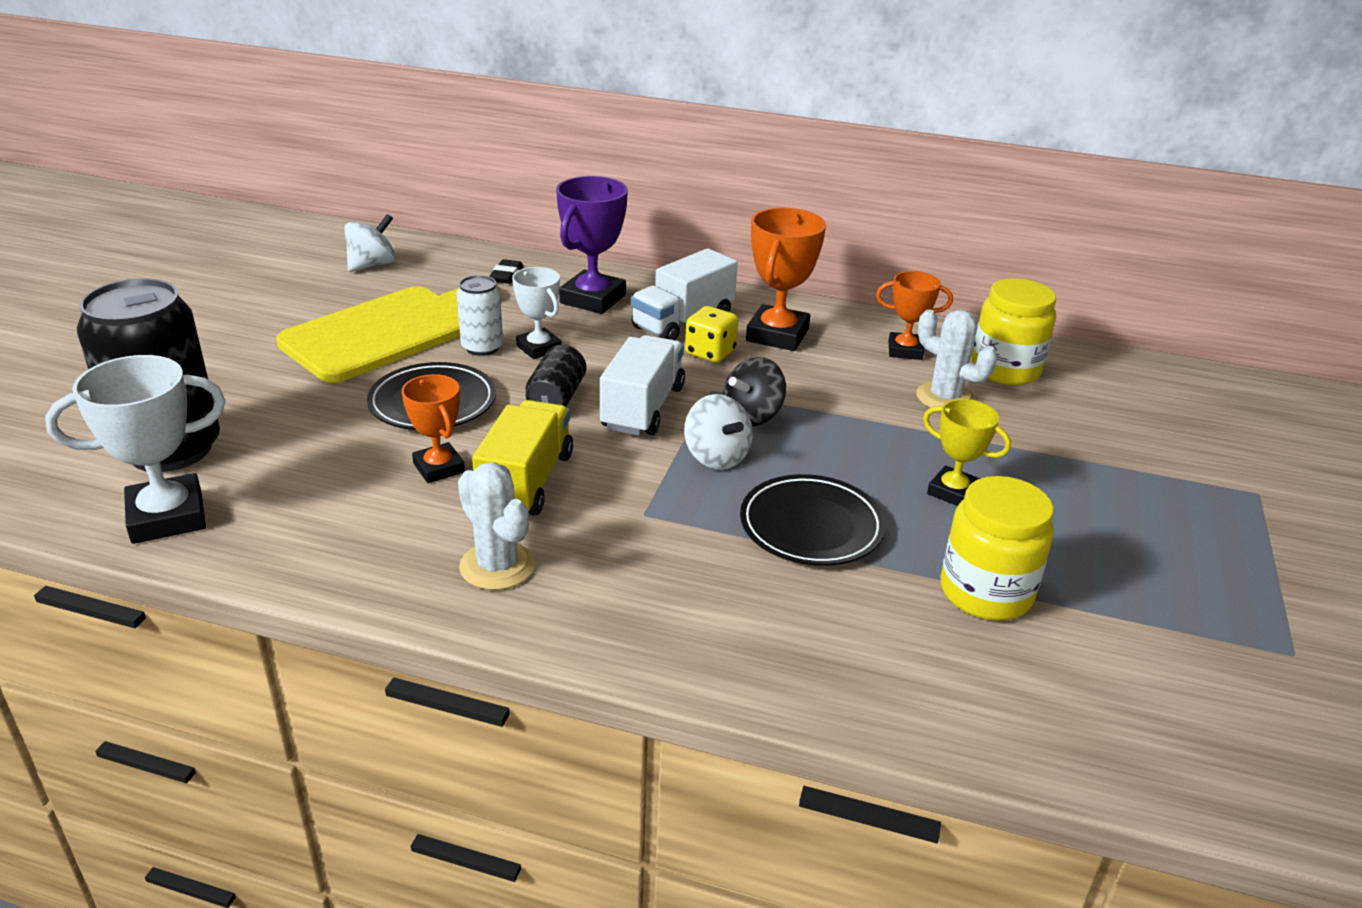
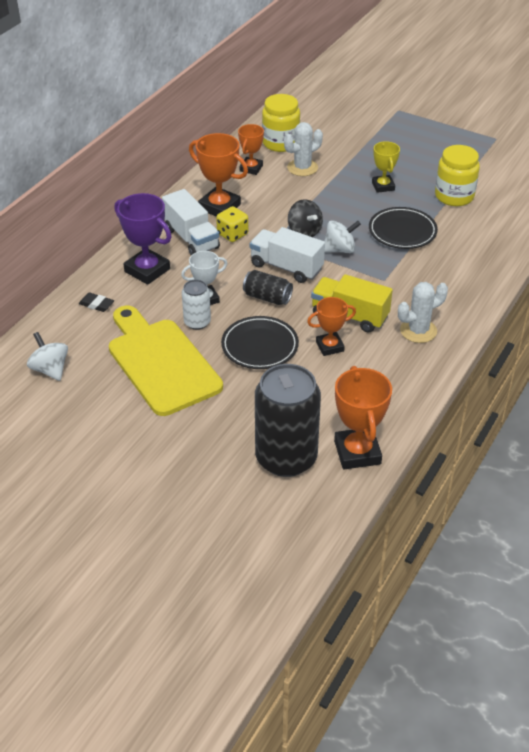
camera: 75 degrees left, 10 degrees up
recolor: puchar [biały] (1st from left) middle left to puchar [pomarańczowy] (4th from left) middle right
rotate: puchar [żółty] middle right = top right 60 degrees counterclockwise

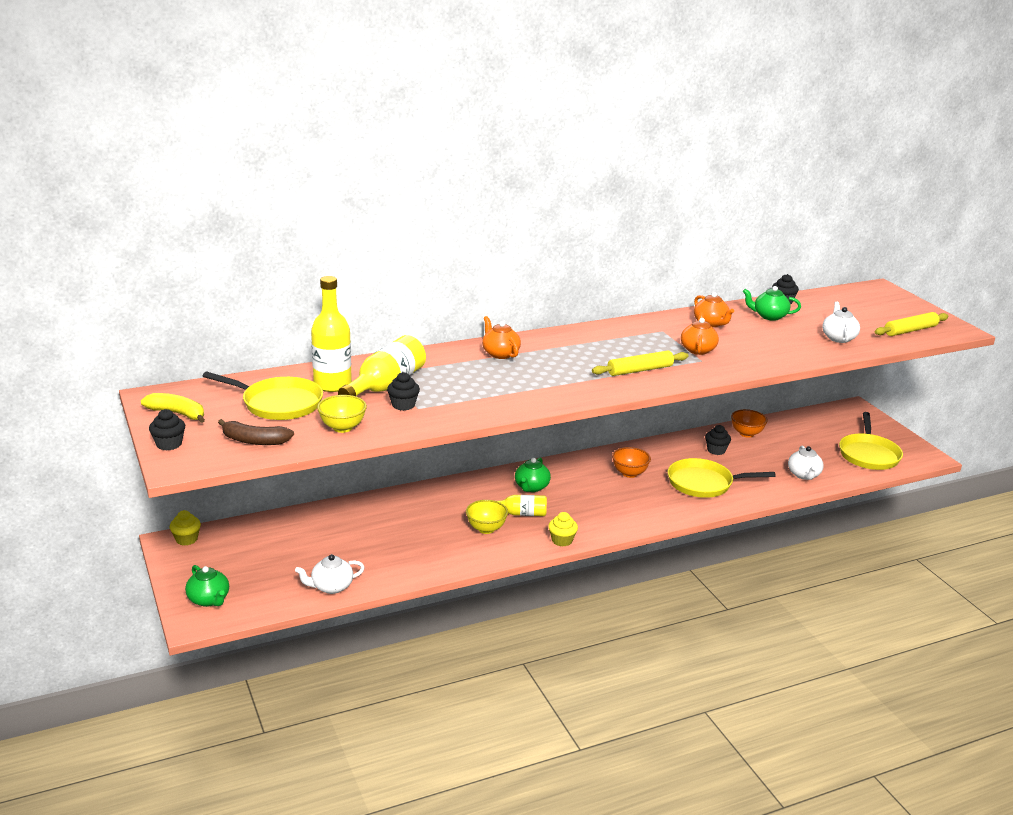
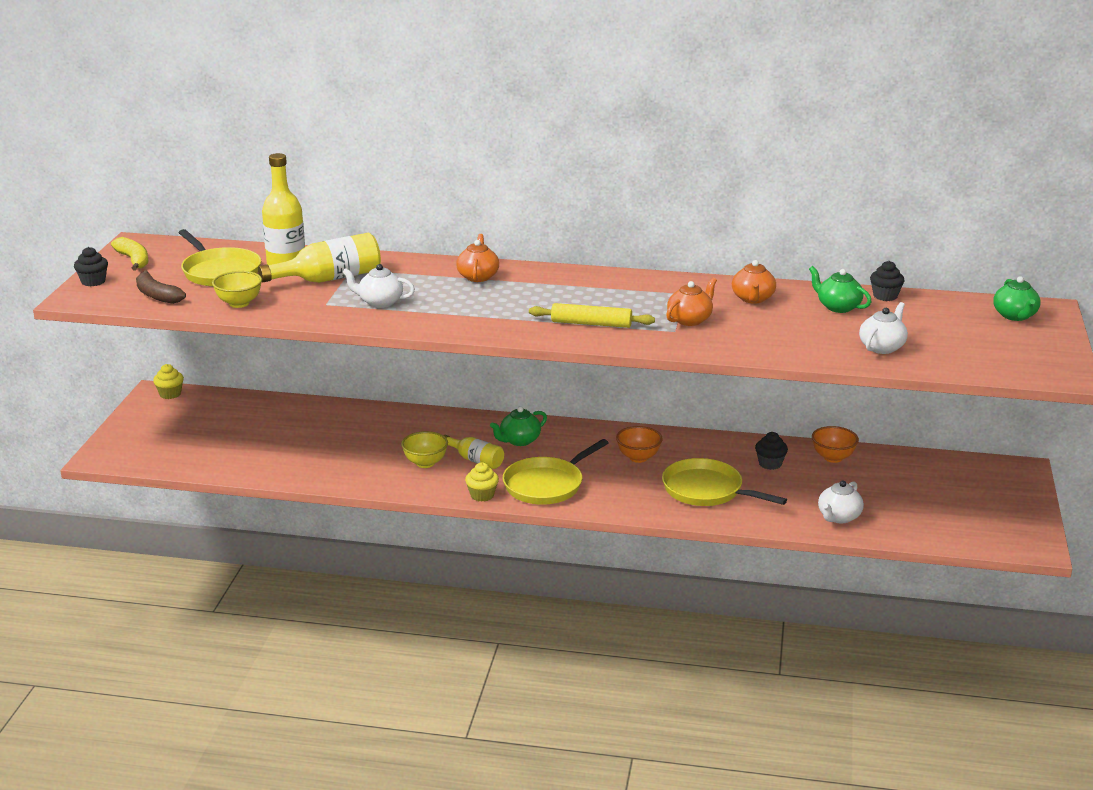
camera: 35 degrees right, 0 degrees up
delete: muffinka [czarny] (2nd from left) centre; wałek do ciasta [żółty] (2nd from left) middle right
move: imbryk [zielony] (1st from left in the first image) bottom left to imbryk [zielony] (3rd from left) middle right; imbryk [biały] (1st from left) bottom left to centre; patelnia [żółty] (3rd from left in the first image) middle right to patelnia [żółty] (2nd from left) centre

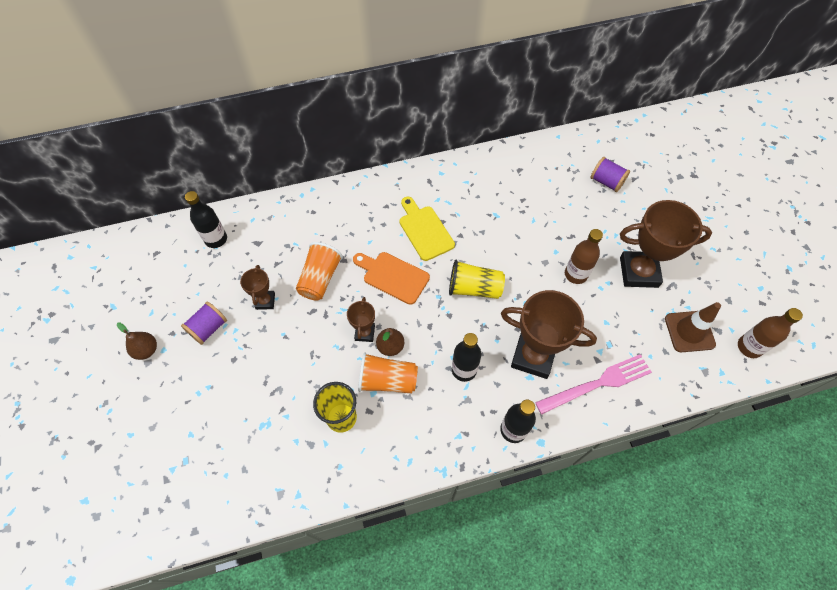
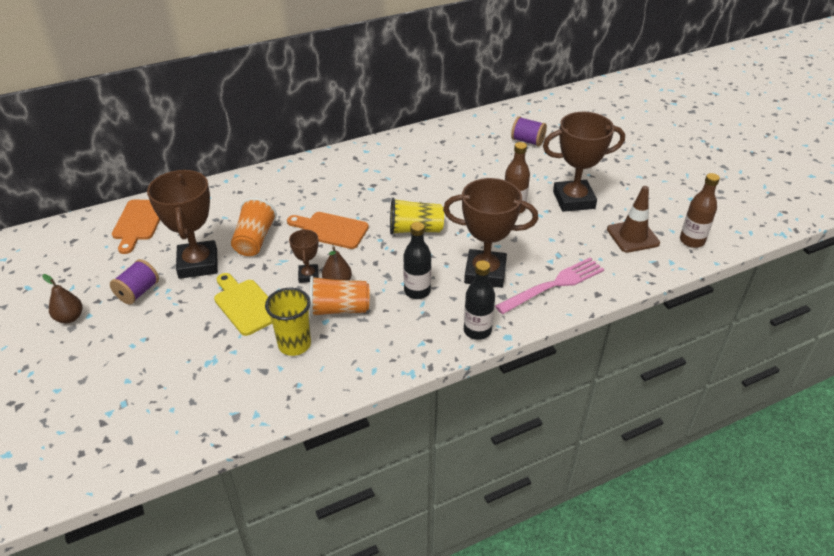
camera: 10 degrees left, 20 degrees down
move: deska do krojenia [żółty] centre to middle left
replace: butelka [czarny] (1st from left) middle left to deska do krojenia [pomarańczowy] (1st from left) middle left
resize: puchar [brązowy] (1st from left) middle left = middle left x1.99

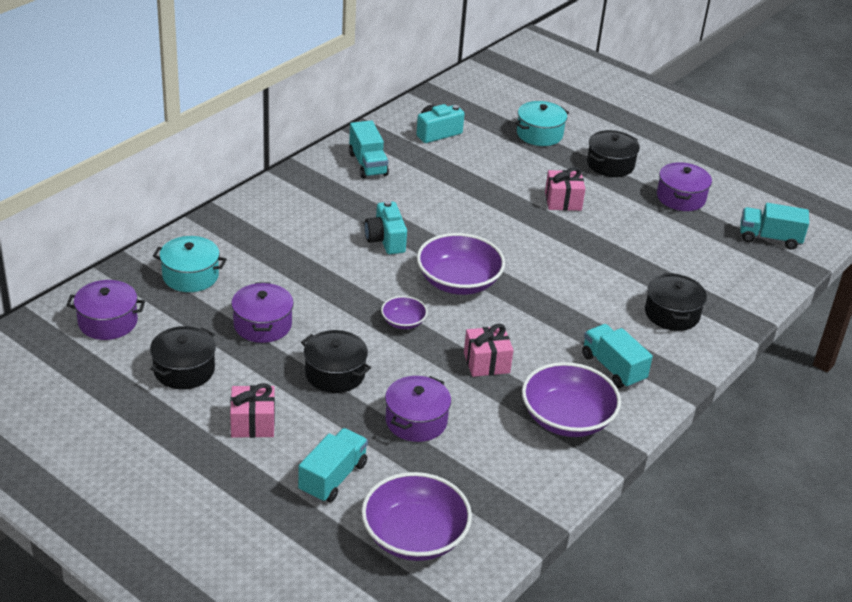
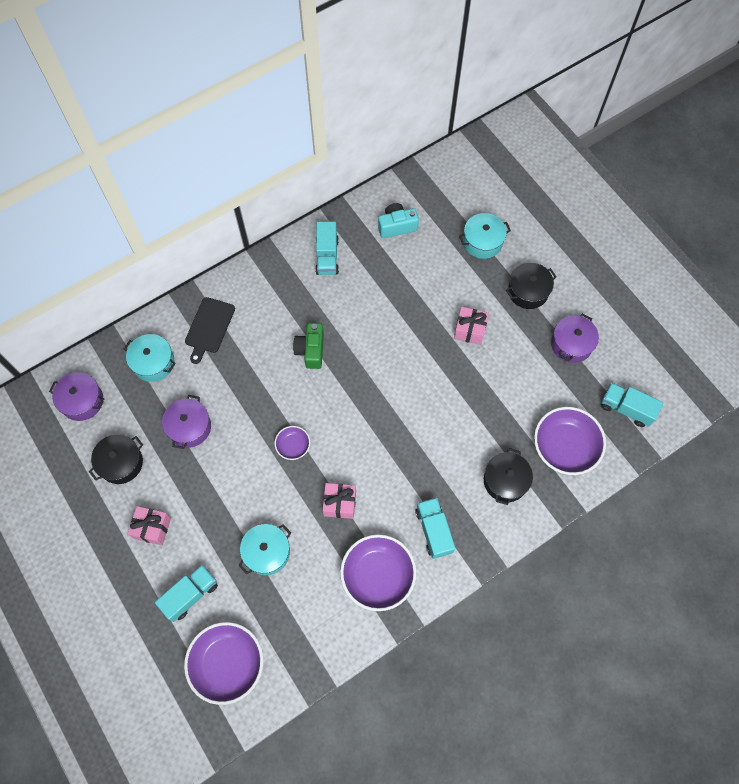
camera: 20 degrees right, 30 degrees up
delete: garnek [czarny] (2nd from left) centre
insert: deska do krojenia [czarny] middle left
move: miska [fioletowy] (3rd from left in the first image) centre to miska [fioletowy] (4th from left) middle right
recolor: aparat fotograficzny [turkusowy] (1st from left) centre to aparat fotograficzny [zielony] centre; garnek [fioletowy] (3rd from left) bottom centre to garnek [turkusowy] (2nd from left) bottom centre

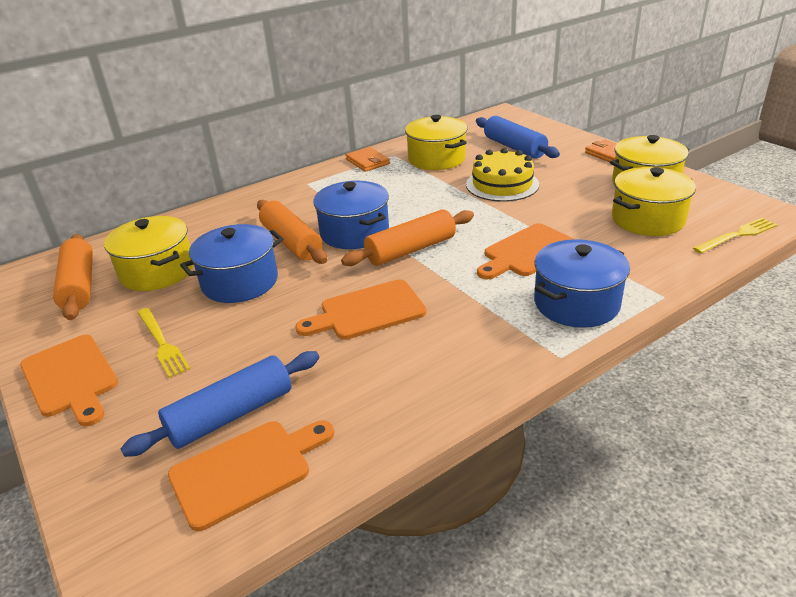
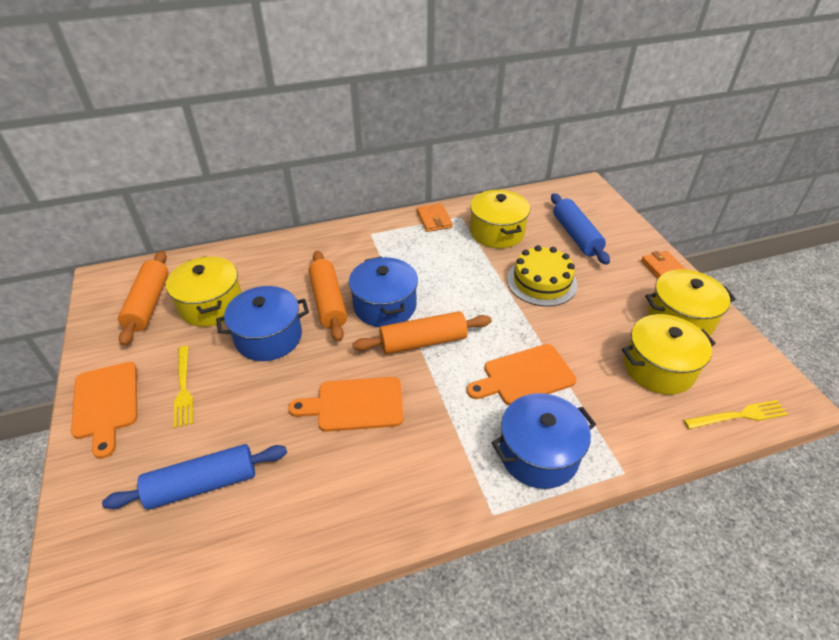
camera: 15 degrees right, 10 degrees up
delete: deska do krojenia [pomarańczowy] (2nd from left) bottom left

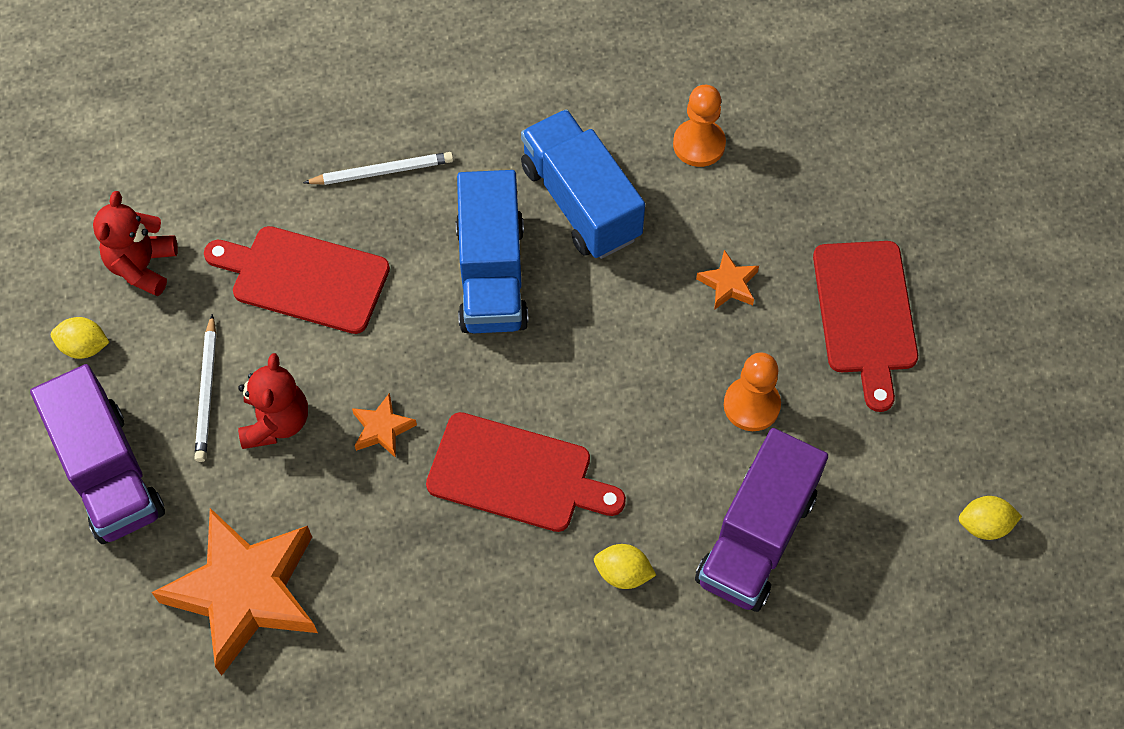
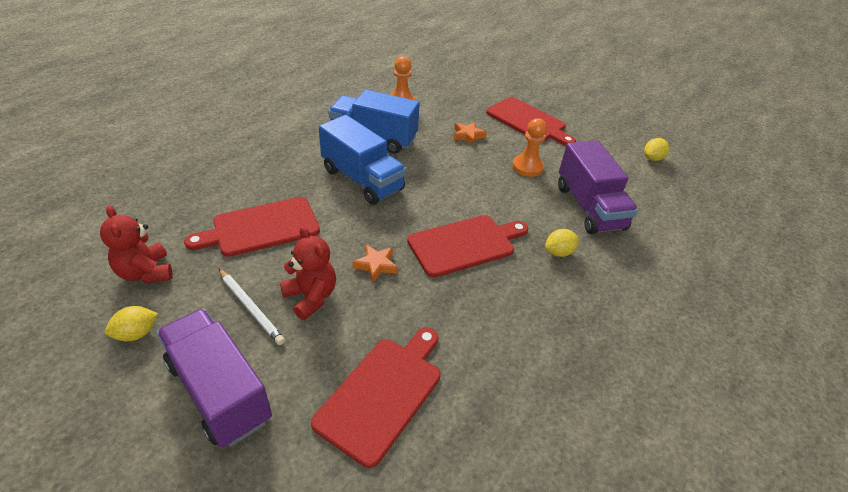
camera: 45 degrees left, 20 degrees down
delete: ołówek [biały] (2nd from left) top centre
replace: gwiazda [pomarańczowy] (1st from left) bottom left to deska do krojenia [czerwony] (2nd from left) bottom centre
rotate: ciężarówka [fioletowy] (1st from left) middle left = bottom left 150 degrees counterclockwise

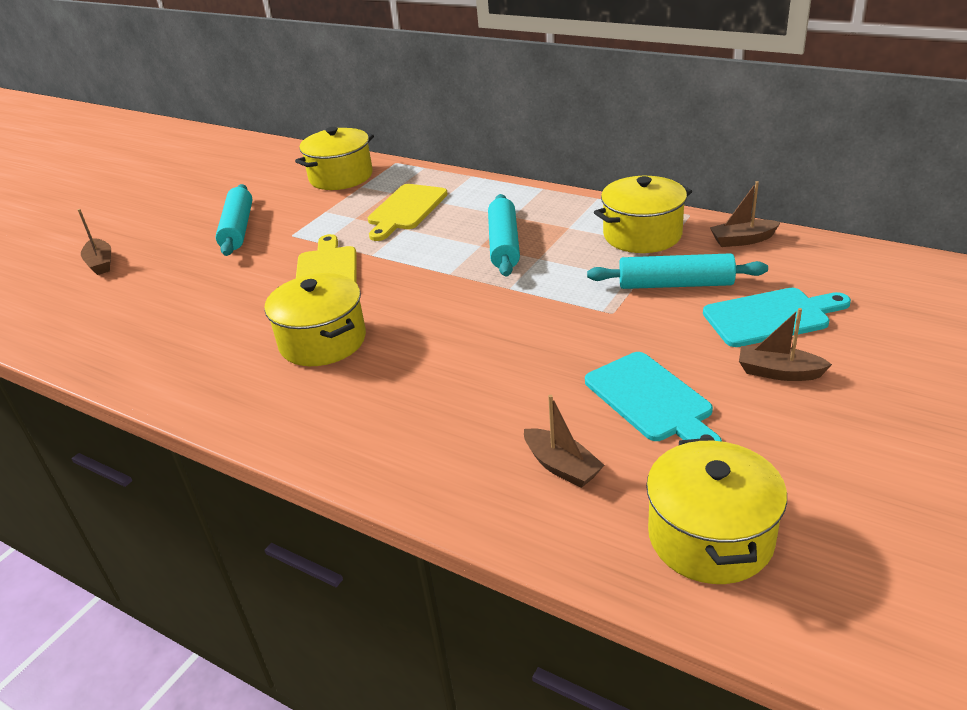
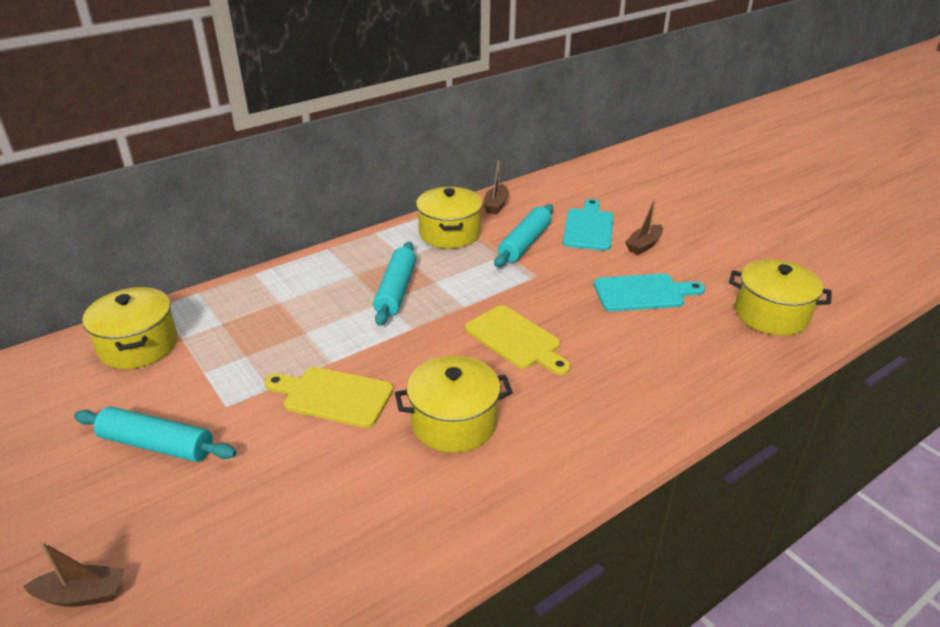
camera: 70 degrees left, 0 degrees up
delete: łódka [brązowy] (2nd from left) centre
move: deska do krojenia [żółty] (2nd from left) top centre to centre
rotate: wałek do ciasta [turkusowy] (2nd from left) top centre = centre 75 degrees clockwise

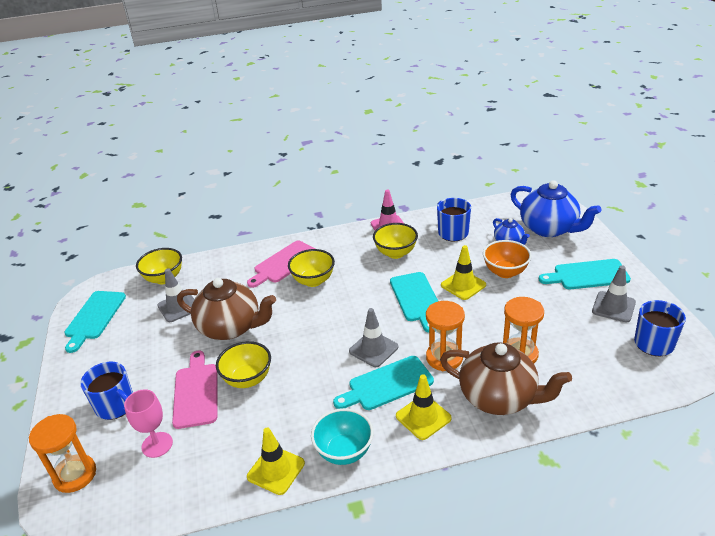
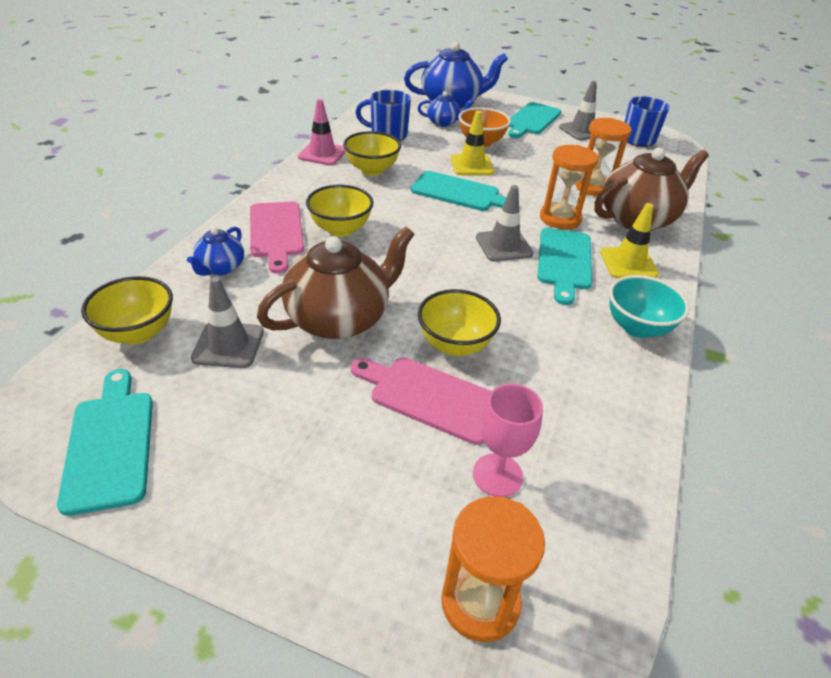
camera: 60 degrees left, 5 degrees up
delete: kubek [niebieski] (1st from left) bottom left; pachołek [żółty] (1st from left) bottom centre
insert: imbryk [niebieski] (1st from left) middle left
rotate: deska do krojenia [turkusowy] (1st from left) middle left = middle left 150 degrees counterclockwise

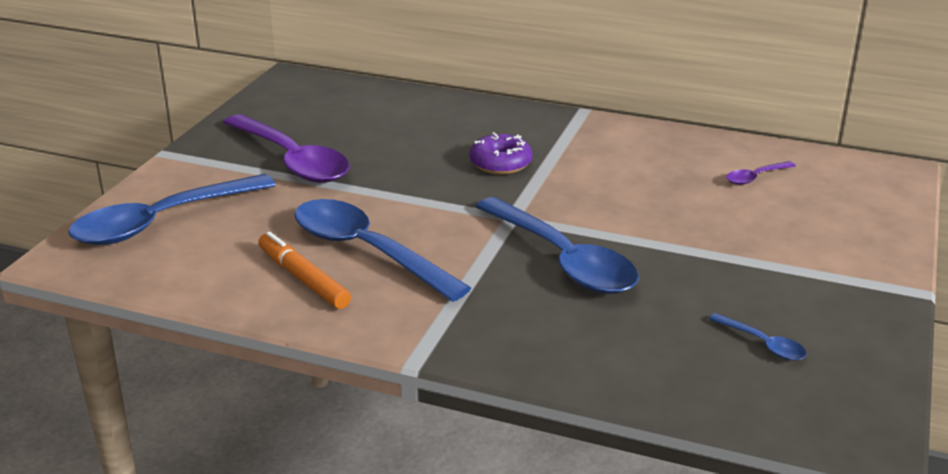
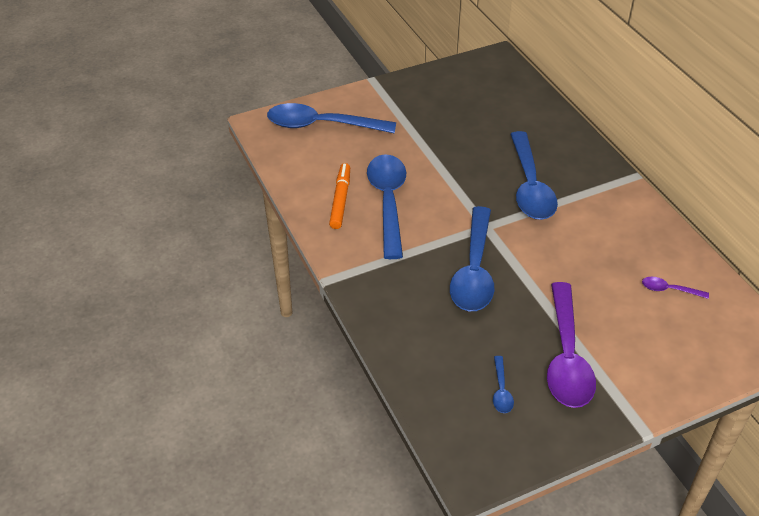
camera: 45 degrees right, 15 degrees up
move: łyżka [fioletowy] (1st from left) top left to bottom right
replace: donut [fioletowy] top centre to łyżka [niebieski] (5th from left) middle right

